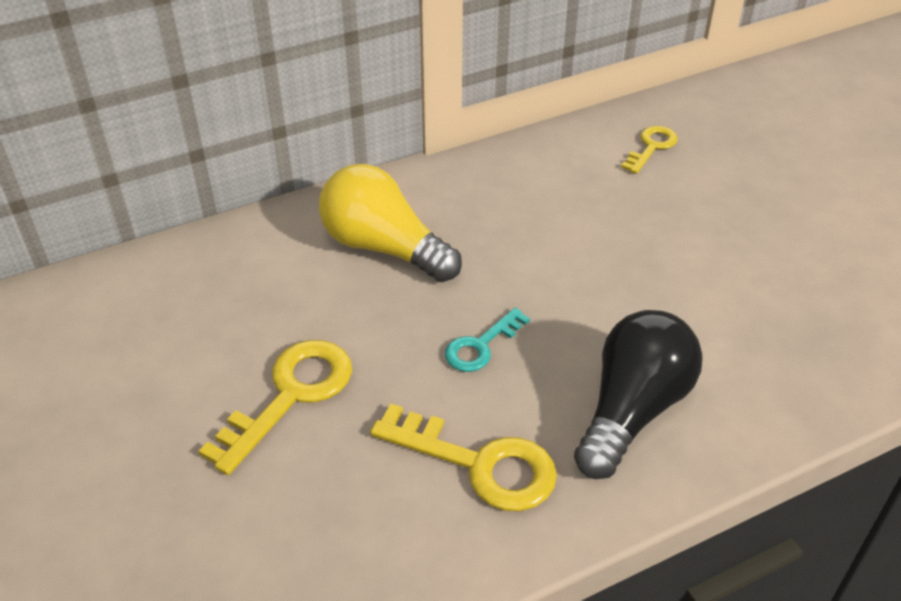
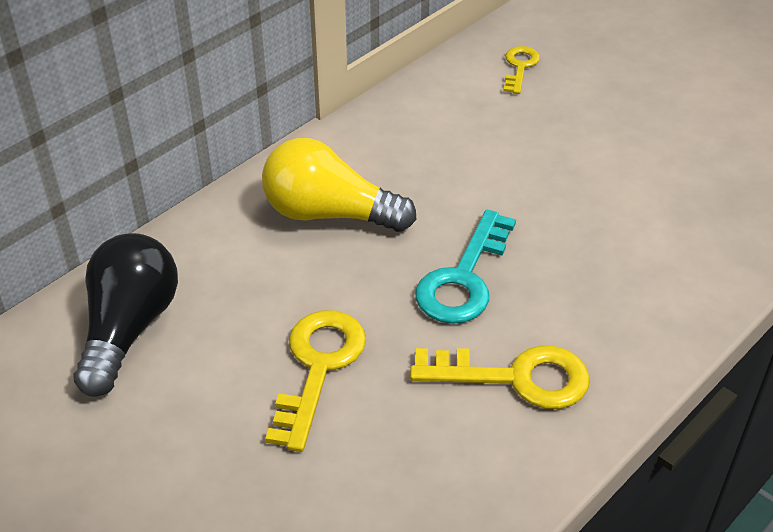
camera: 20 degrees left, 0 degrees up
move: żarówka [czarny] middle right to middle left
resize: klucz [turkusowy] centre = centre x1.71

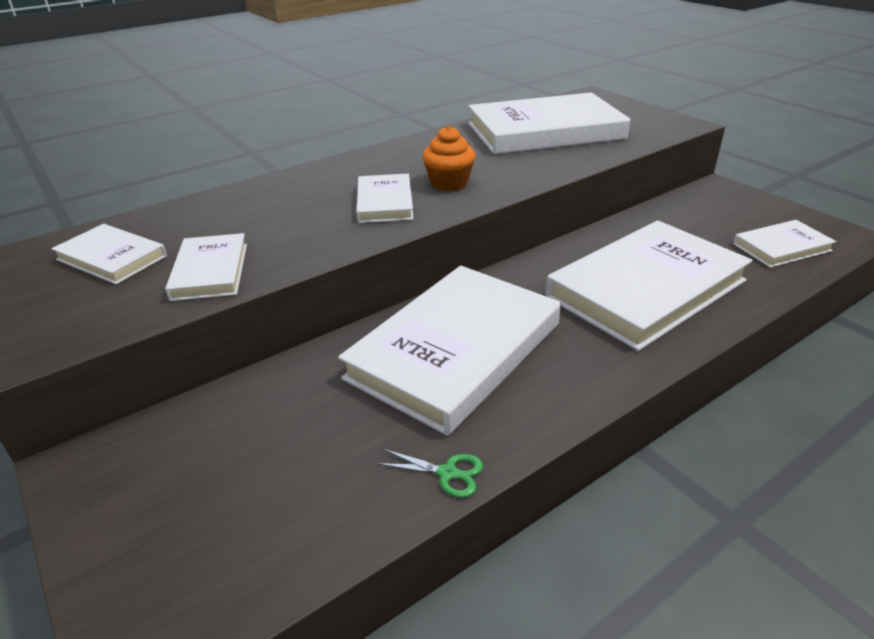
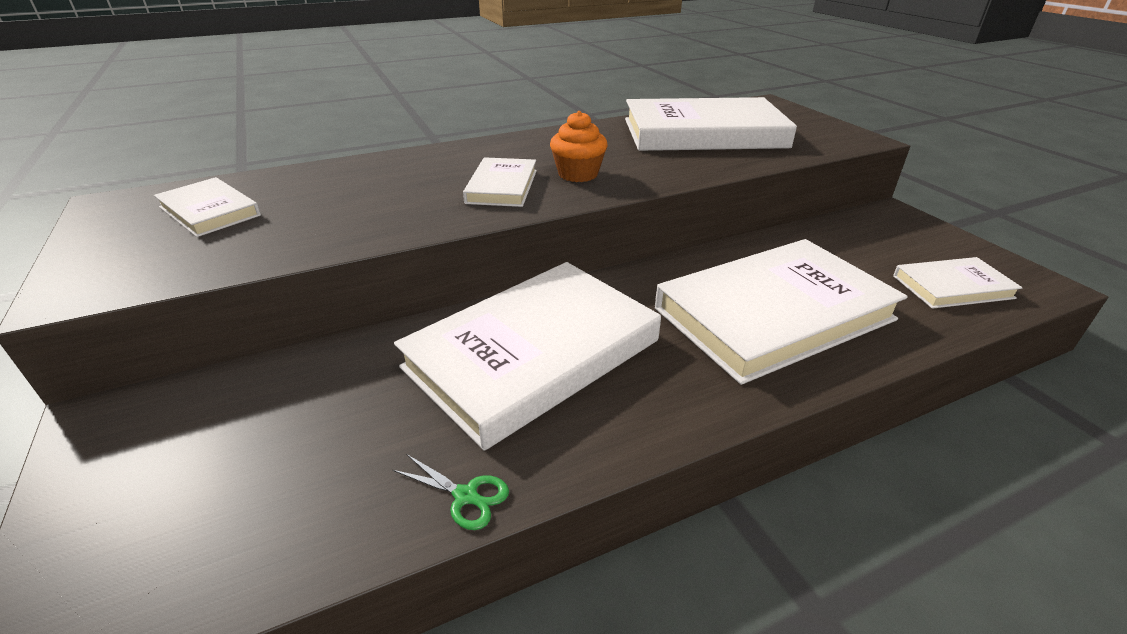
camera: 10 degrees right, 0 degrees up
delete: książka [biały] (2nd from left) middle left

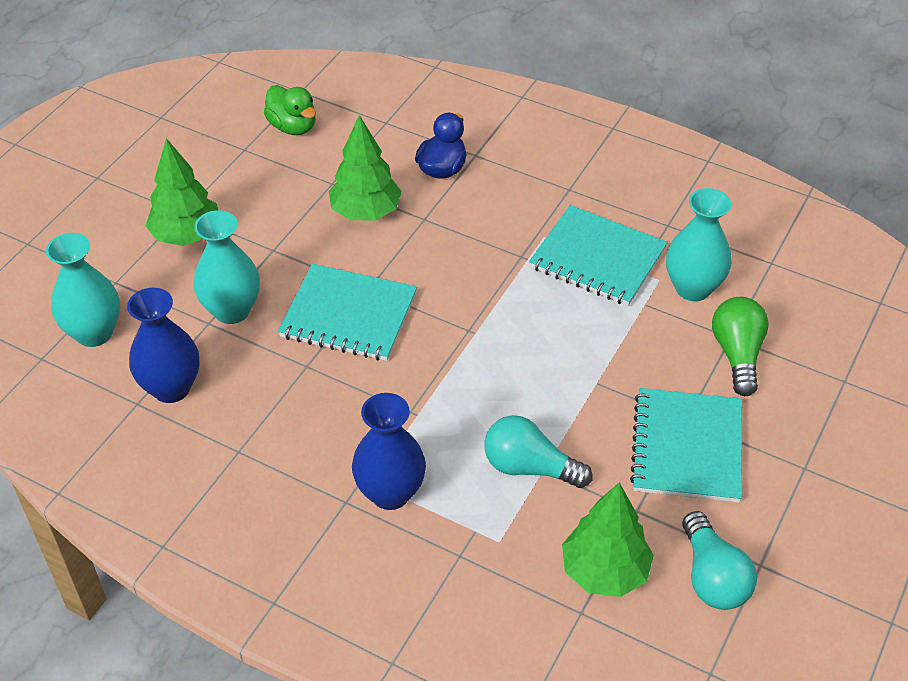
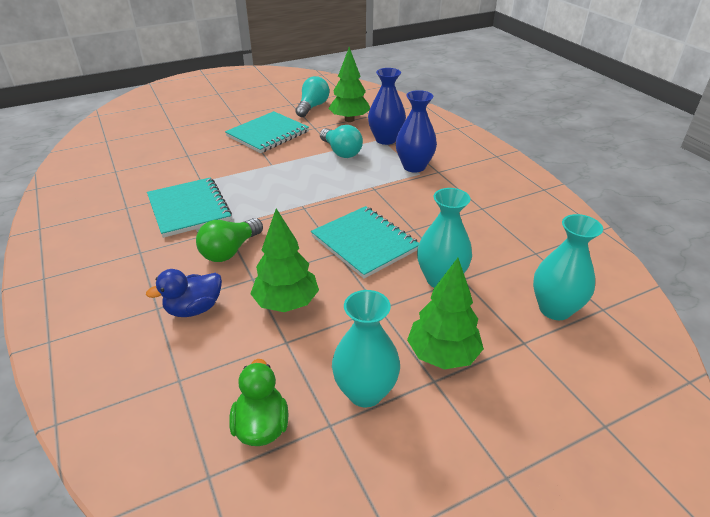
camera: 145 degrees left, 10 degrees down
move: wazon [niebieski] (1st from left) middle left to top centre; wazon [turkusowy] (3rd from left in the first image) middle right to wazon [turkusowy] (1st from left) bottom centre; żarówka [zielony] middle right to middle left

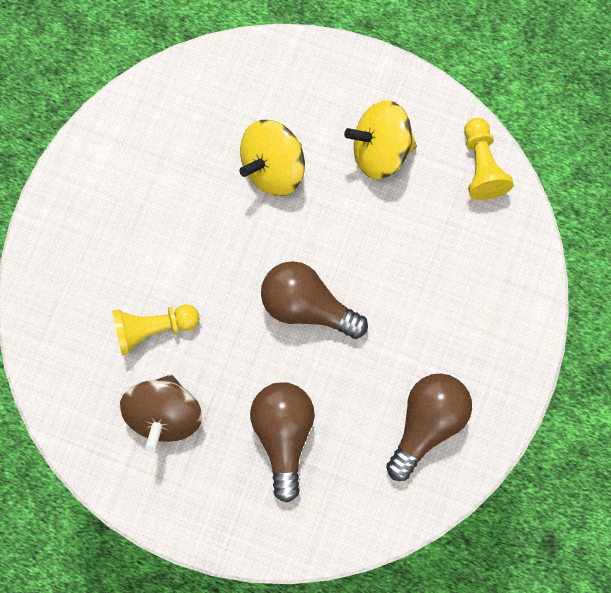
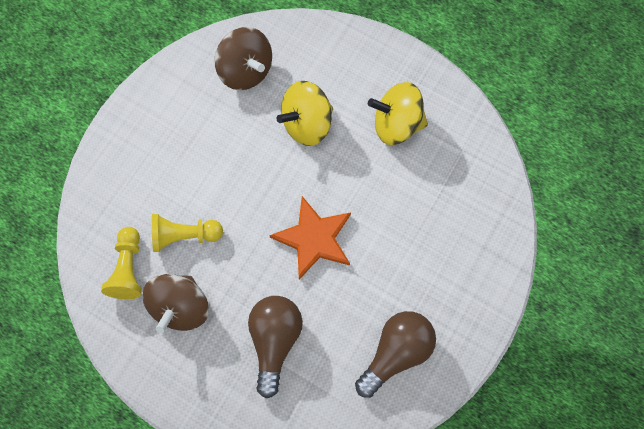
camera: 10 degrees right, 5 degrees down
insert: bączek [brązowy] (2nd from left) top centre
move: pionek [żółty] (2nd from left in the first image) top right to pionek [żółty] (1st from left) middle left
replace: żarówka [brązowy] (2nd from left) centre to gwiazda [pomarańczowy] centre

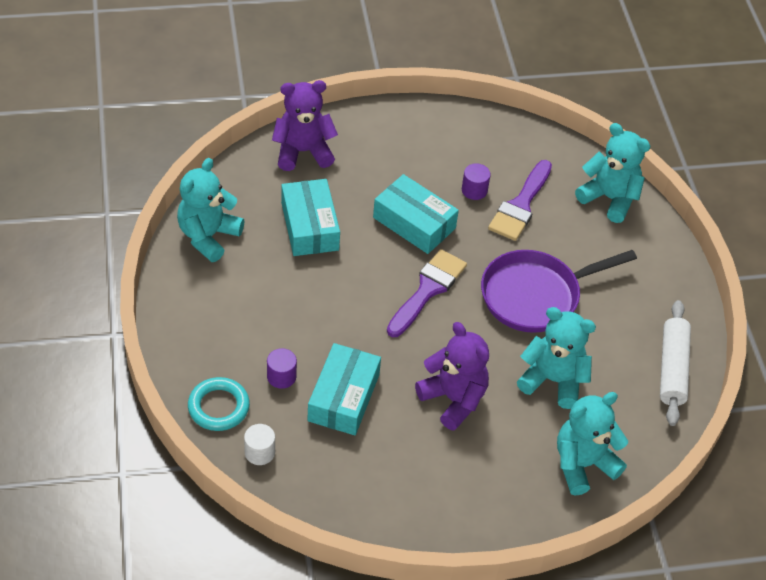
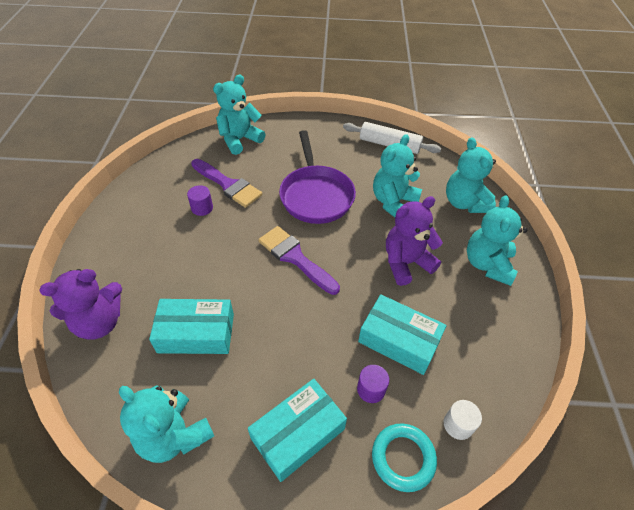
camera: 75 degrees left, 0 degrees up
insert: miś [turkusowy] (5th from left) middle right
move: pudełko [turkusowy] (3rd from left in the first image) centre to pudełko [turkusowy] (2nd from left) bottom centre
rotate: miś [fioletowy] (1st from left) top centre = middle left 120 degrees counterclockwise

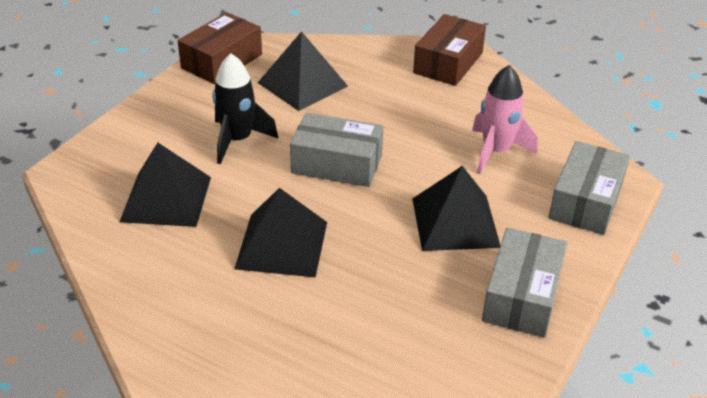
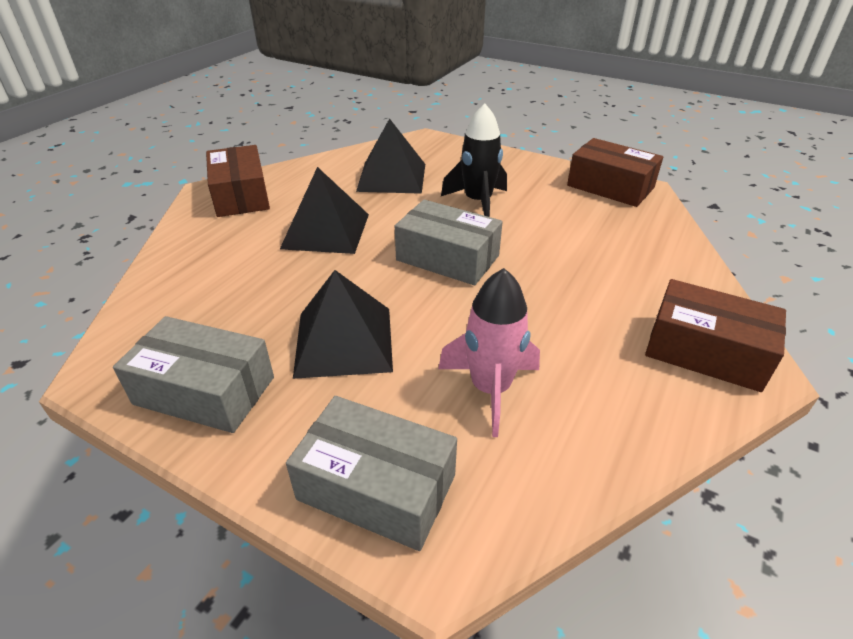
camera: 90 degrees right, 0 degrees up
delete: piramida [czarny] (3rd from left) top centre
insert: pudełko [brązowy] (1st from left) top left
rotate: pudełko [szary] (1st from left in the first image) centre = centre 75 degrees counterclockwise

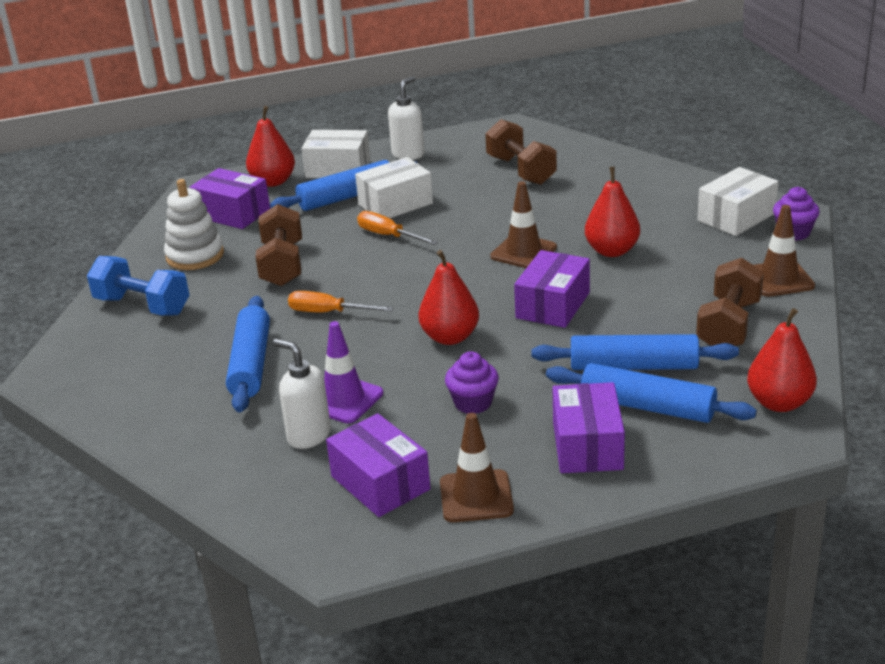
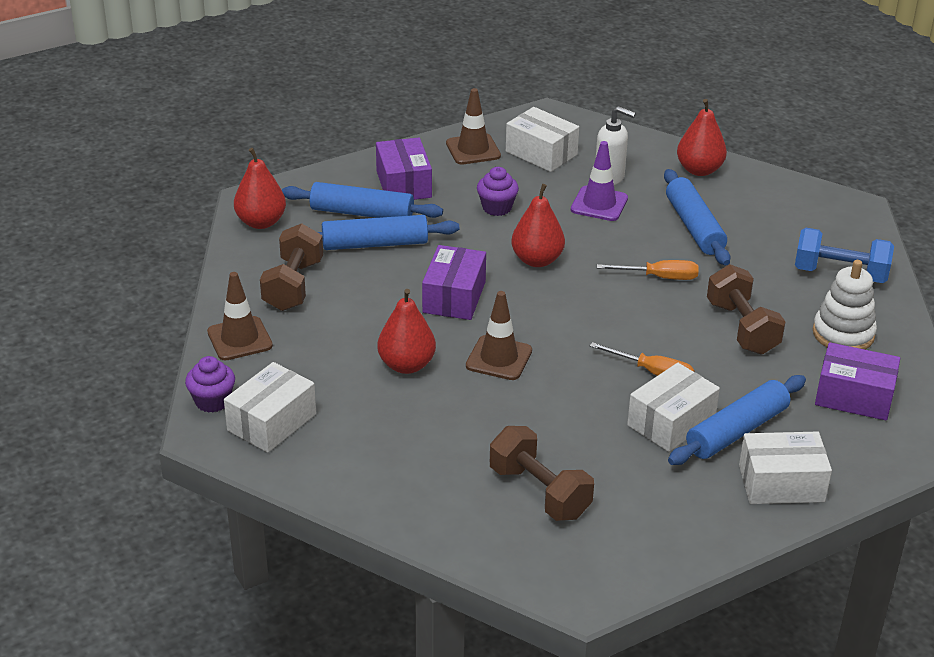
camera: 165 degrees right, 5 degrees up
delete: dozownik mydła [biały] (2nd from left) top centre
move: gruszka [czerwony] (1st from left in the first image) top left to gruszka [czerwony] (4th from left) top right
recolor: pudełko [fioletowy] (2nd from left) bottom centre to pudełko [biały] (2nd from left) top centre

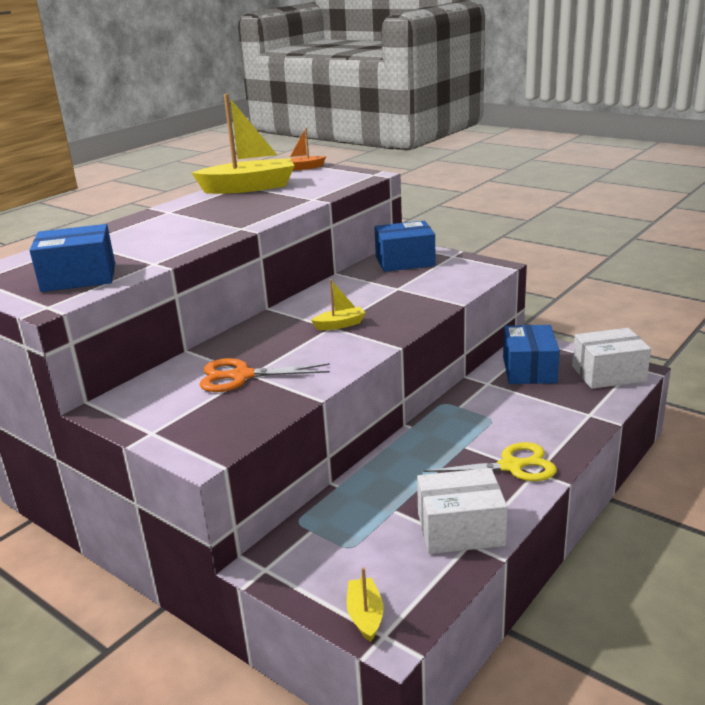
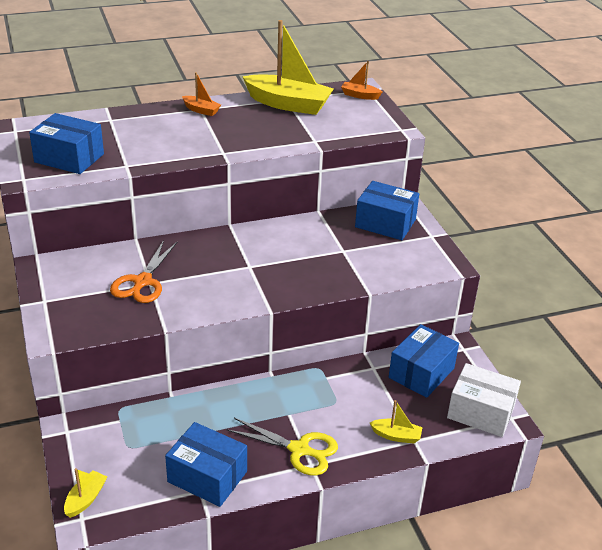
camera: 30 degrees right, 10 degrees up
insert: łódka [pomarańczowy] (1st from left) top centre
move: łódka [żółty] (2nd from left in the first image) centre to łódka [żółty] (3rd from left) bottom centre
recolor: pudełko [biały] (1st from left) bottom centre to pudełko [niebieski] (2nd from left) bottom centre
rotate: nożyczki [pomarańczowy] centre = middle left 105 degrees counterclockwise

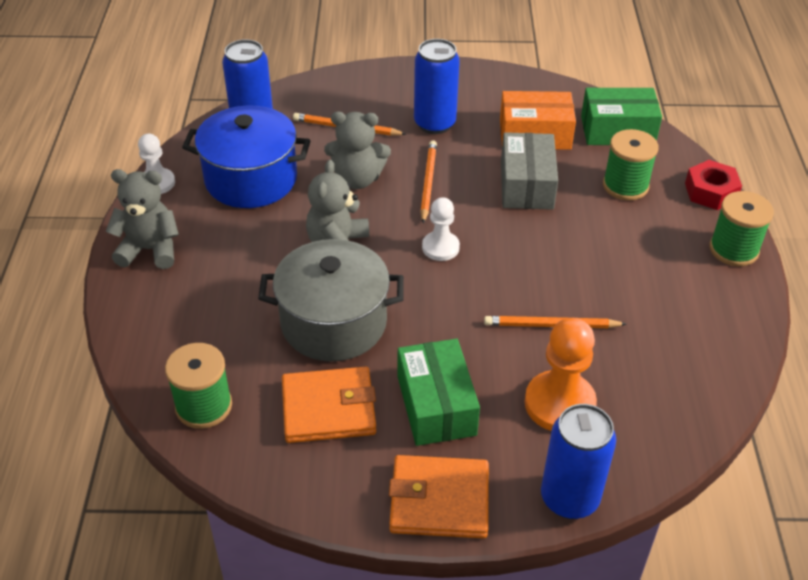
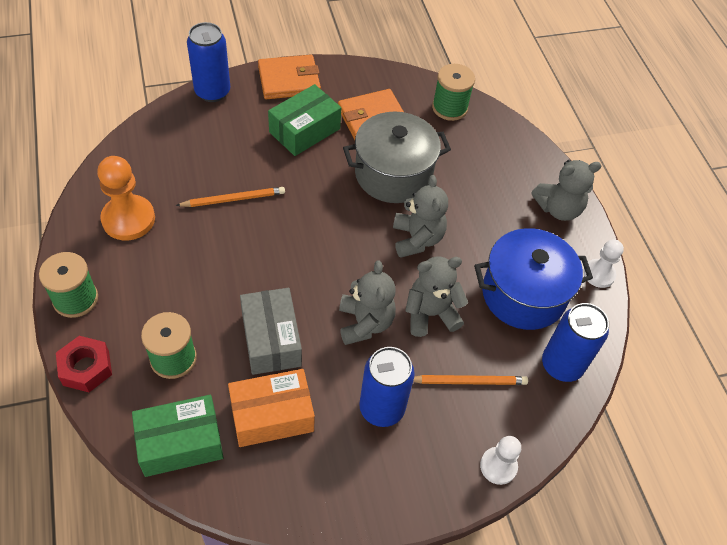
camera: 160 degrees right, 10 degrees up
move: pionek [biały] (2nd from left in the first image) centre to pionek [biały] (1st from left) bottom right; pionek [pomarańczowy] middle right to middle left
replace: ołówek [pomarańczowy] (2nd from left) top centre to miś [szary] (1st from left) centre
rotate: pudełko [zielony] (1st from left in the first image) bottom centre = top centre 75 degrees clockwise

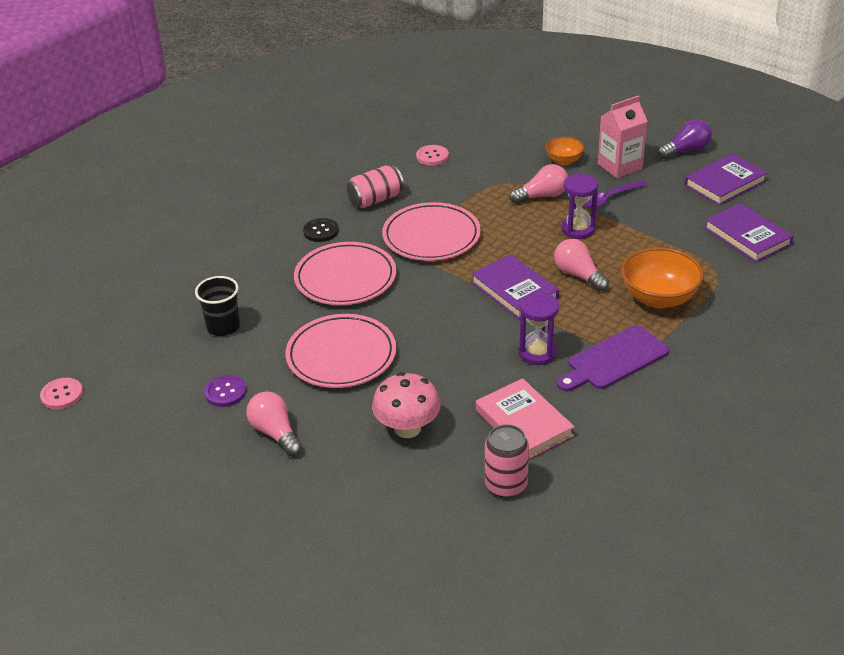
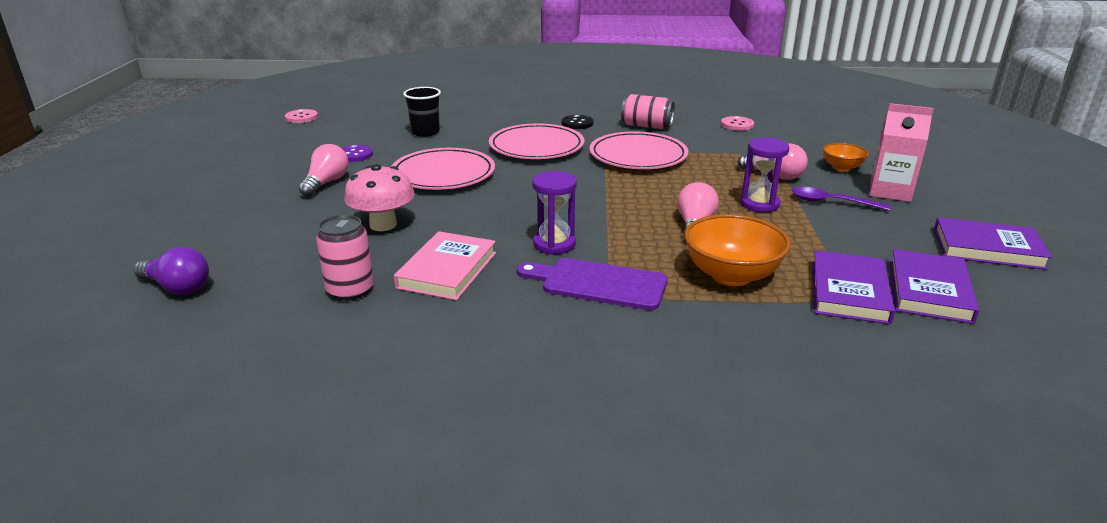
camera: 50 degrees right, 10 degrees down
move: książka [fioletowy] (1st from left) centre to middle right; żarówka [fioletowy] top right to middle left

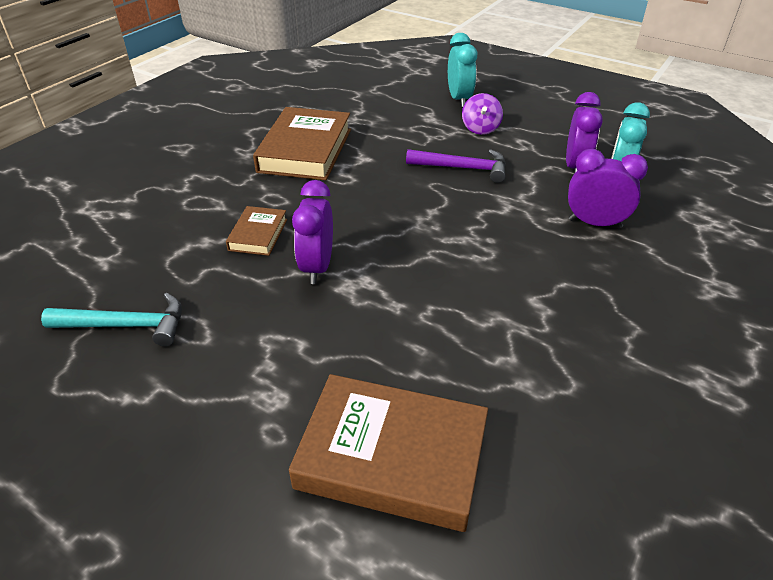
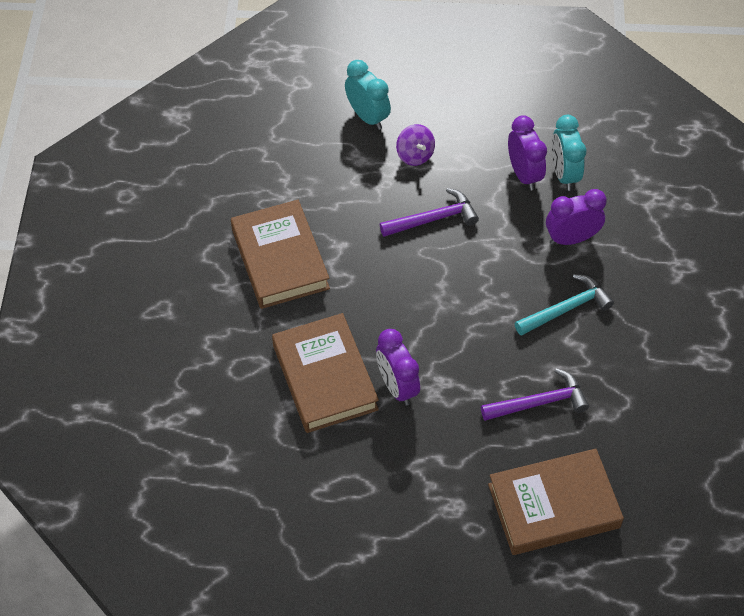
camera: 30 degrees left, 15 degrees up
insert: młotek [fioletowy] (2nd from left) middle right
move: młotek [turkusowy] middle left to middle right
resize: książka [brązowy] (1st from left in the first image) middle left = centre x1.98

